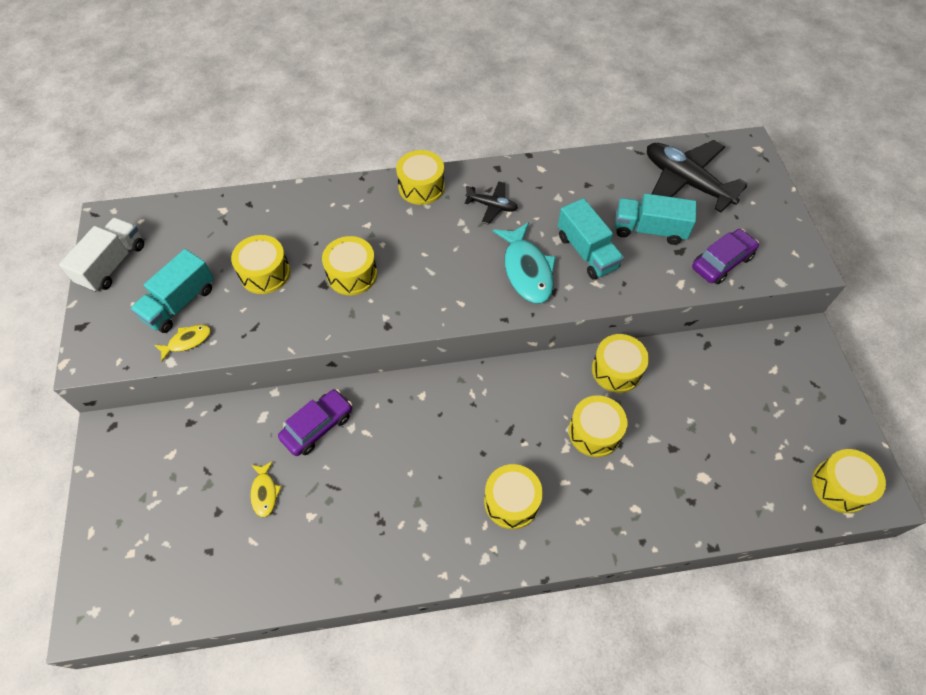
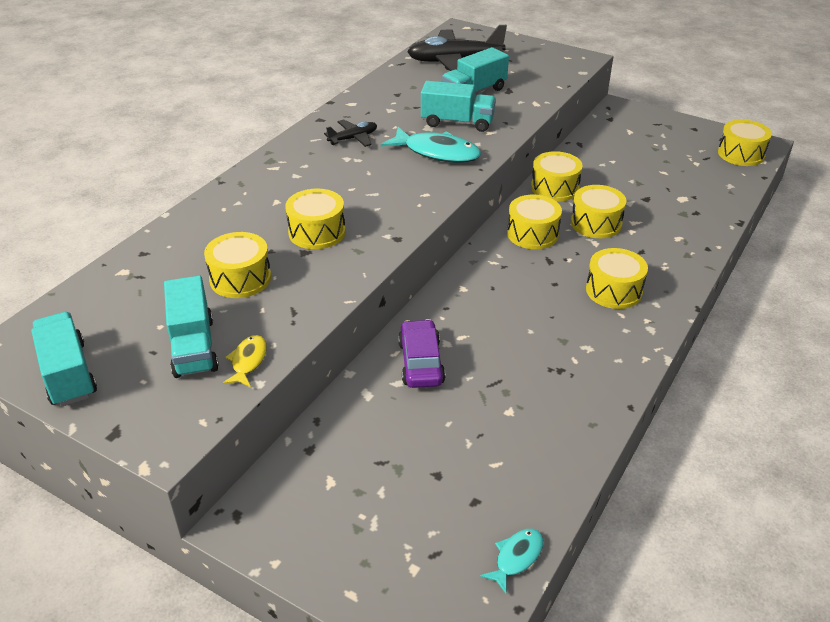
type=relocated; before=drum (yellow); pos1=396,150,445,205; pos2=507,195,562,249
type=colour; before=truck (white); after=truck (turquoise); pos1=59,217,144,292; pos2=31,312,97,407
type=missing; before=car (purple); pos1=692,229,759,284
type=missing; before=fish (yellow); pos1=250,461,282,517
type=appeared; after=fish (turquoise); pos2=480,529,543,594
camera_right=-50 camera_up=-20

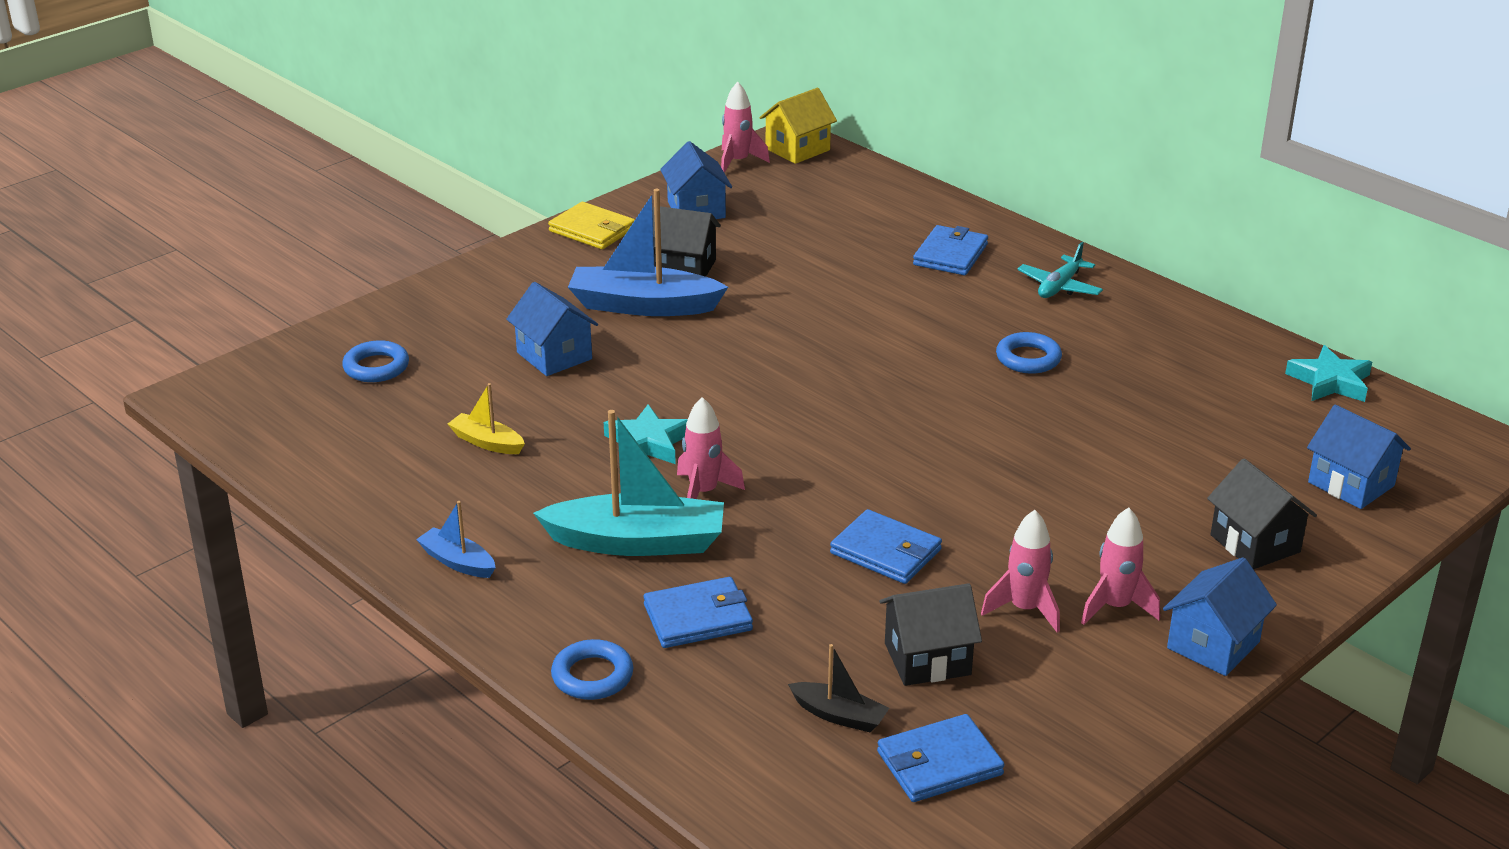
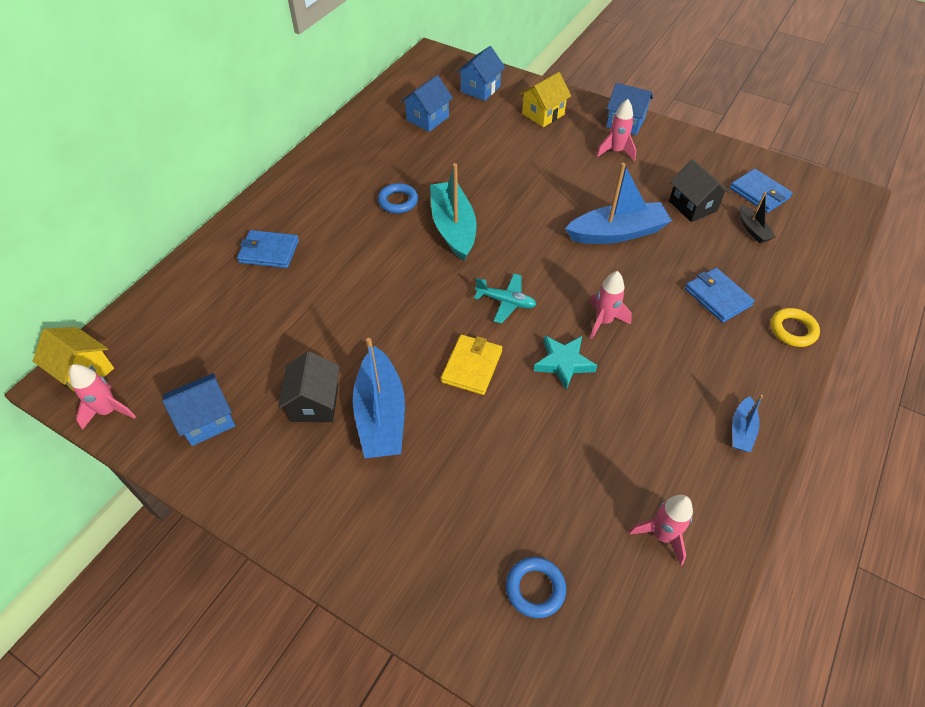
type=relocated; before=wallet (yellow); pos1=548,202,635,249; pos2=441,334,502,395
type=relocated; before=plane (turquoise); pos1=1017,242,1103,298; pos2=474,274,537,324
type=relocated; before=house (blue); pos1=506,282,598,376; pos2=401,75,453,132
type=missing; before=star (turquoise); pos1=1285,345,1372,402
type=missing; before=boat (yellow); pos1=448,383,525,454
type=relocated; before=boat (turquoise); pos1=533,410,724,556; pos2=430,163,476,261
type=colour; before=house (black); after=house (yellow); pos1=1207,458,1317,569; pos2=520,72,571,127
type=exchanged; before=wallet (blue); after=boat (blue); pos1=830,509,942,584; pos2=565,163,672,244
type=relocated; before=rocket (pink); pos1=981,510,1060,633; pos2=629,495,693,566
type=colour; before=ring (blue); after=ring (yellow); pos1=551,639,633,700; pos2=771,308,820,347
type=spun; before=boat (black); pos1=788,644,889,732; pos2=740,192,776,243; turn=150
camera_right=-105 camera_up=20

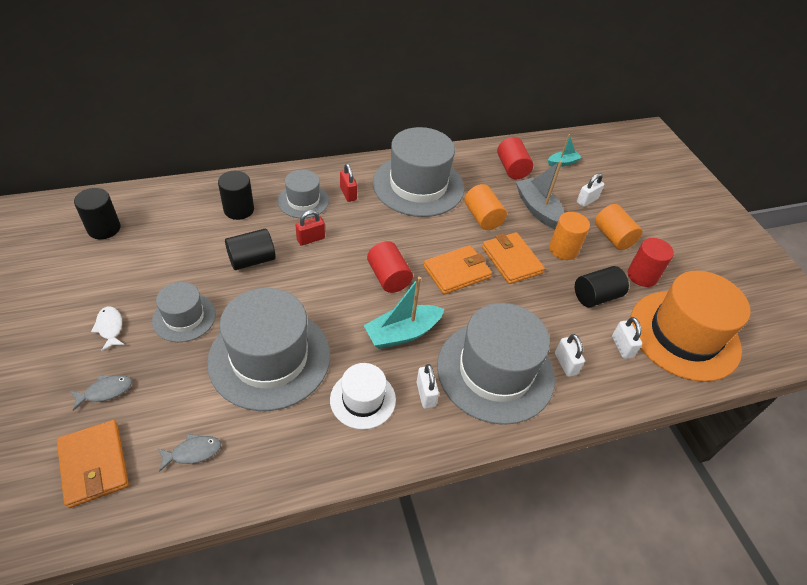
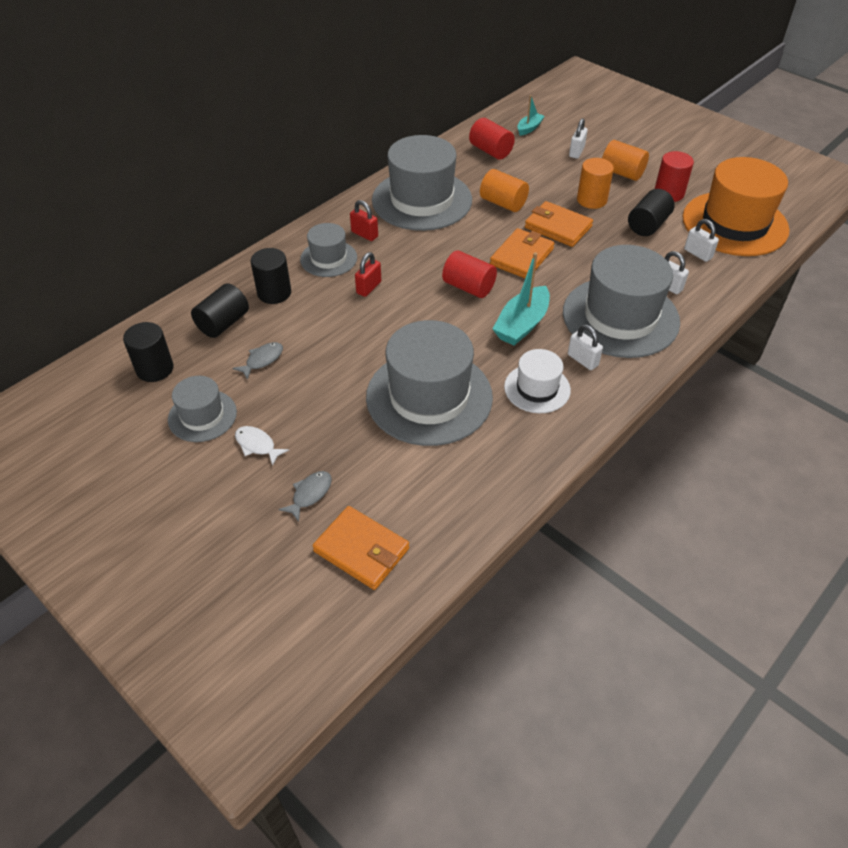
type=missing; before=boat (grey); pos1=516,160,564,229
type=relocated; before=cylinder (black); pos1=225,229,276,270; pos2=191,283,249,338
type=relocated; before=hat (grey); pos1=152,282,216,342; pos2=168,376,237,442
type=relocated; before=fish (grey); pos1=157,434,221,472; pos2=232,342,283,380
camera_right=-25 camera_up=0

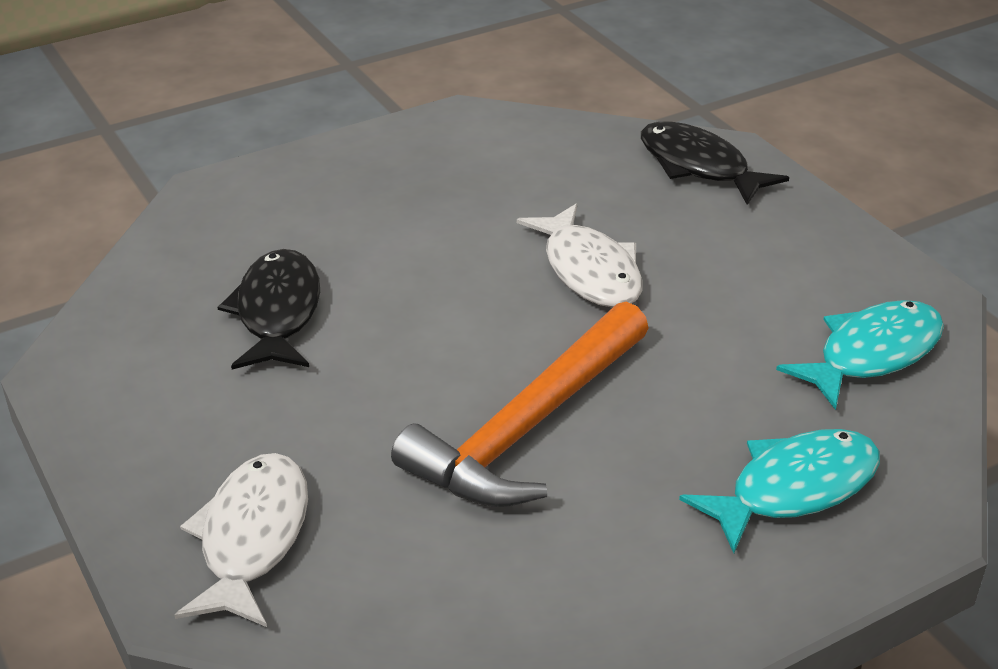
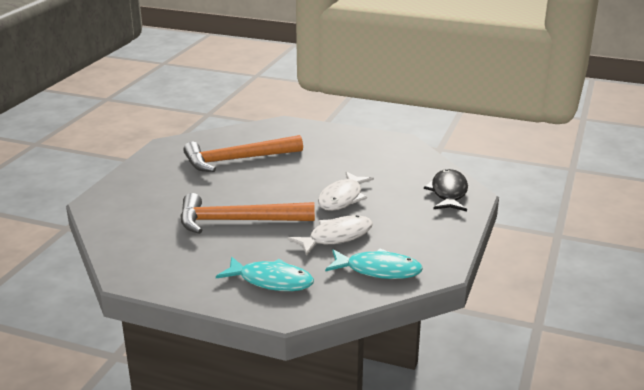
type=exchanged; before=fish (black); after=hammer (orange); pos1=217,249,320,370; pos2=183,135,303,172
type=relocated; before=fish (white); pos1=175,453,308,627; pos2=287,215,373,256
camera_right=50 camera_up=-10

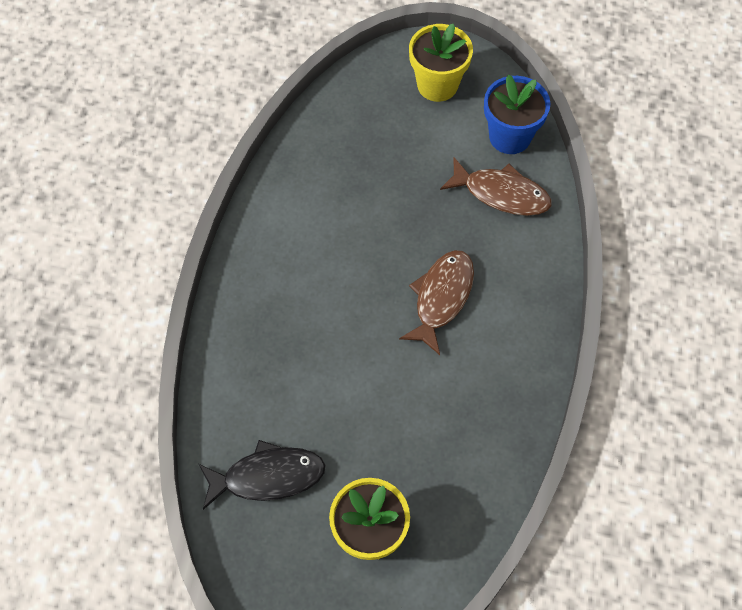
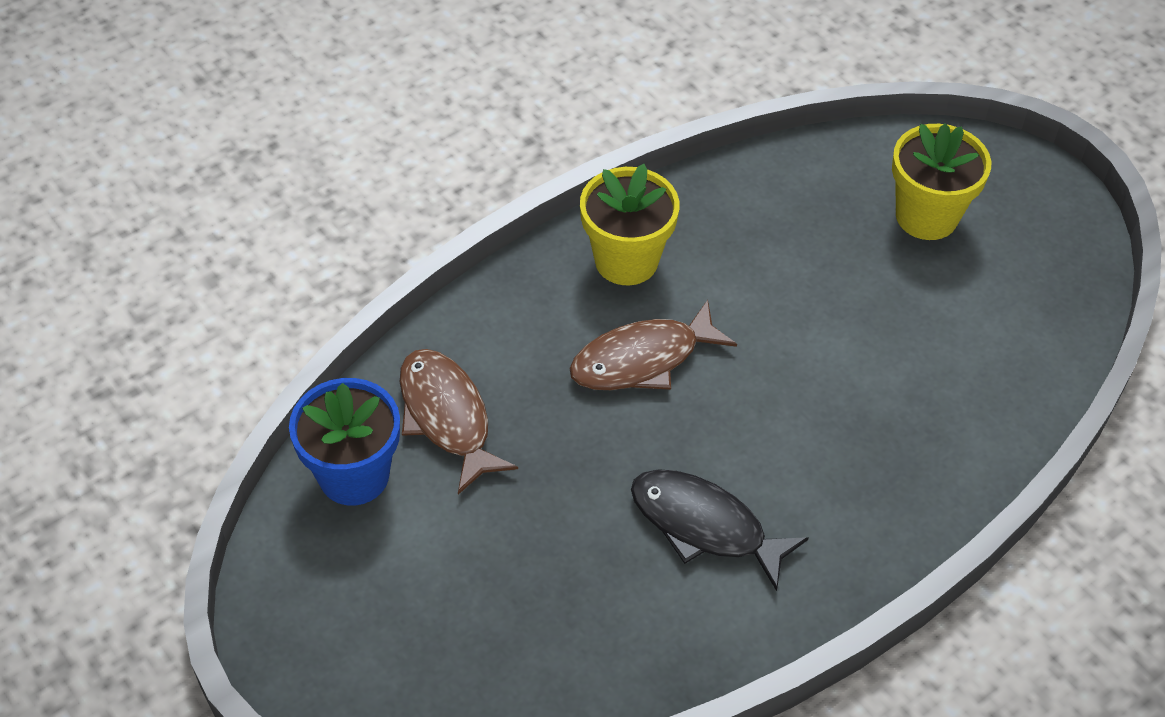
type=relocated; before=flower pot (yellow); pos1=409,23,473,102; pos2=580,164,679,285
type=relocated; before=fish (black); pos1=199,440,326,510; pos2=631,469,808,591
camera_right=-140 camera_up=-10

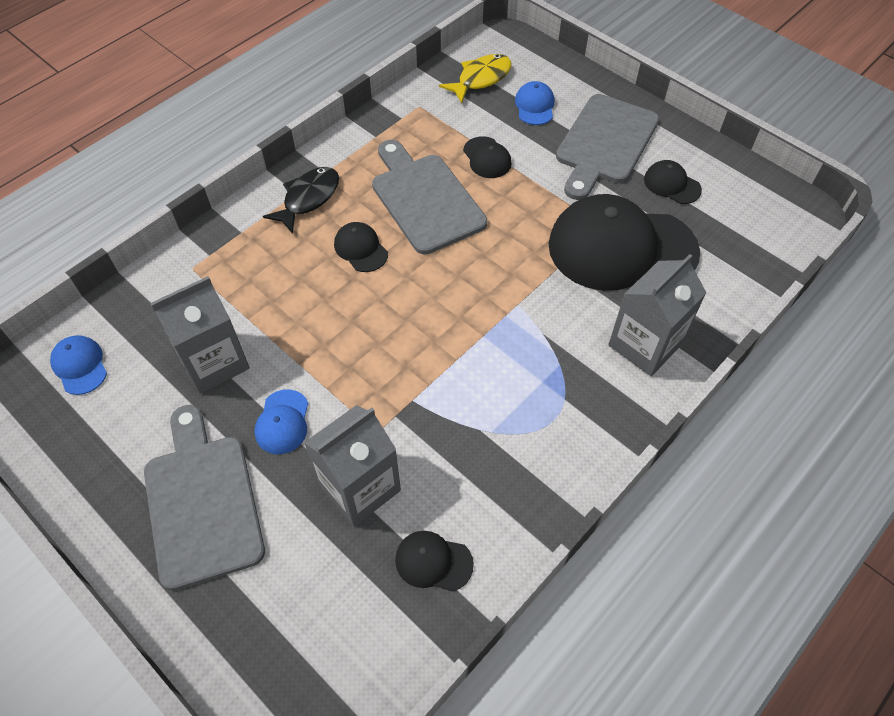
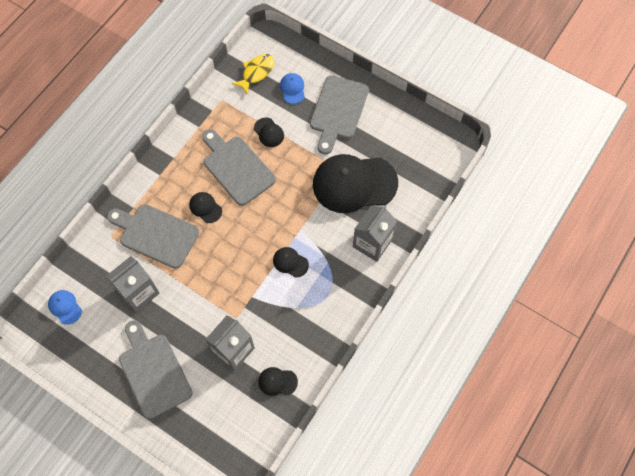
type=relocated; before=cap (black); pos1=644,160,702,204; pos2=273,247,309,278
type=missing; before=fish (black); pos1=263,167,339,234
type=missing; before=cap (blue); pos1=254,389,308,454
type=appeared; after=cutting board (grey); pos2=107,204,199,269
camera_right=-10 camera_up=10

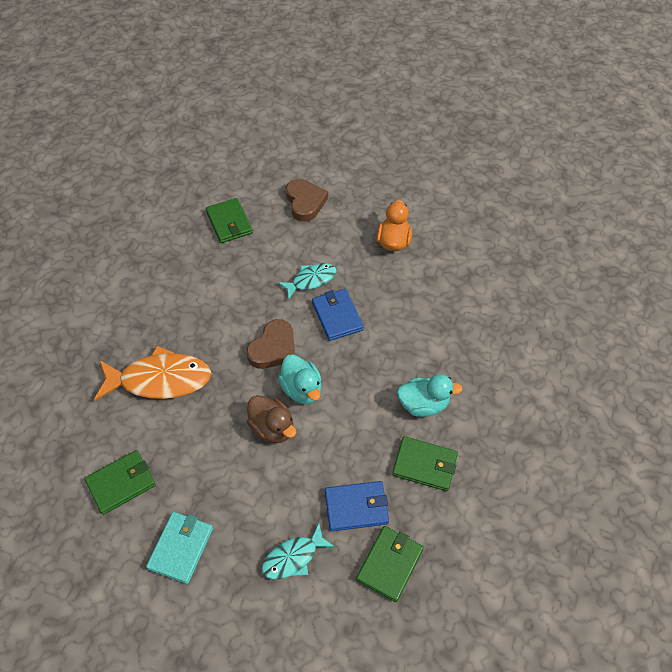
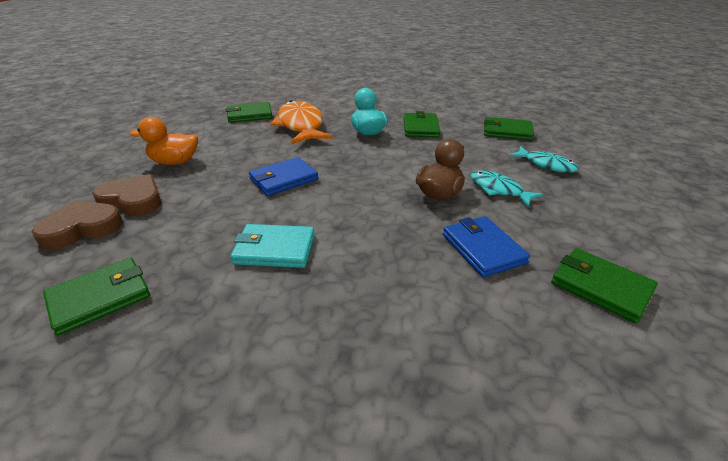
type=relocated; before=fish (turquoise); pos1=277,263,337,300; pos2=471,170,543,206
type=relocated; before=heart (brown); pos1=246,319,295,369; pos2=92,174,161,216
type=relocated; before=fish (orange); pos1=94,346,212,401; pos2=270,100,333,144
type=missing; before=duck (turquoise); pos1=278,355,322,404
type=relocated; before=wallet (blue); pos1=325,481,389,531; pos2=443,216,530,277
type=relocated; before=wallet (turquoise); pos1=146,512,213,584; pos2=230,224,315,268
type=appeared; after=wallet (green); pos2=226,102,272,123
camera_right=-105 camera_up=-20

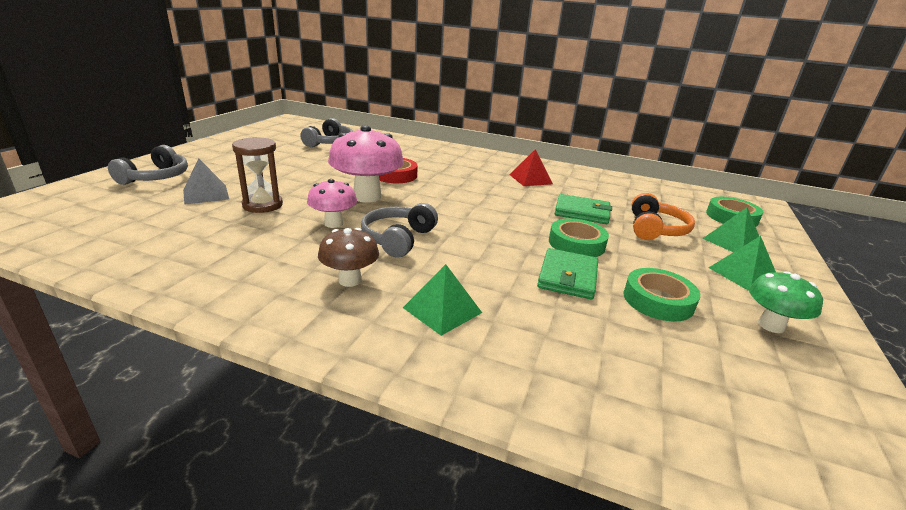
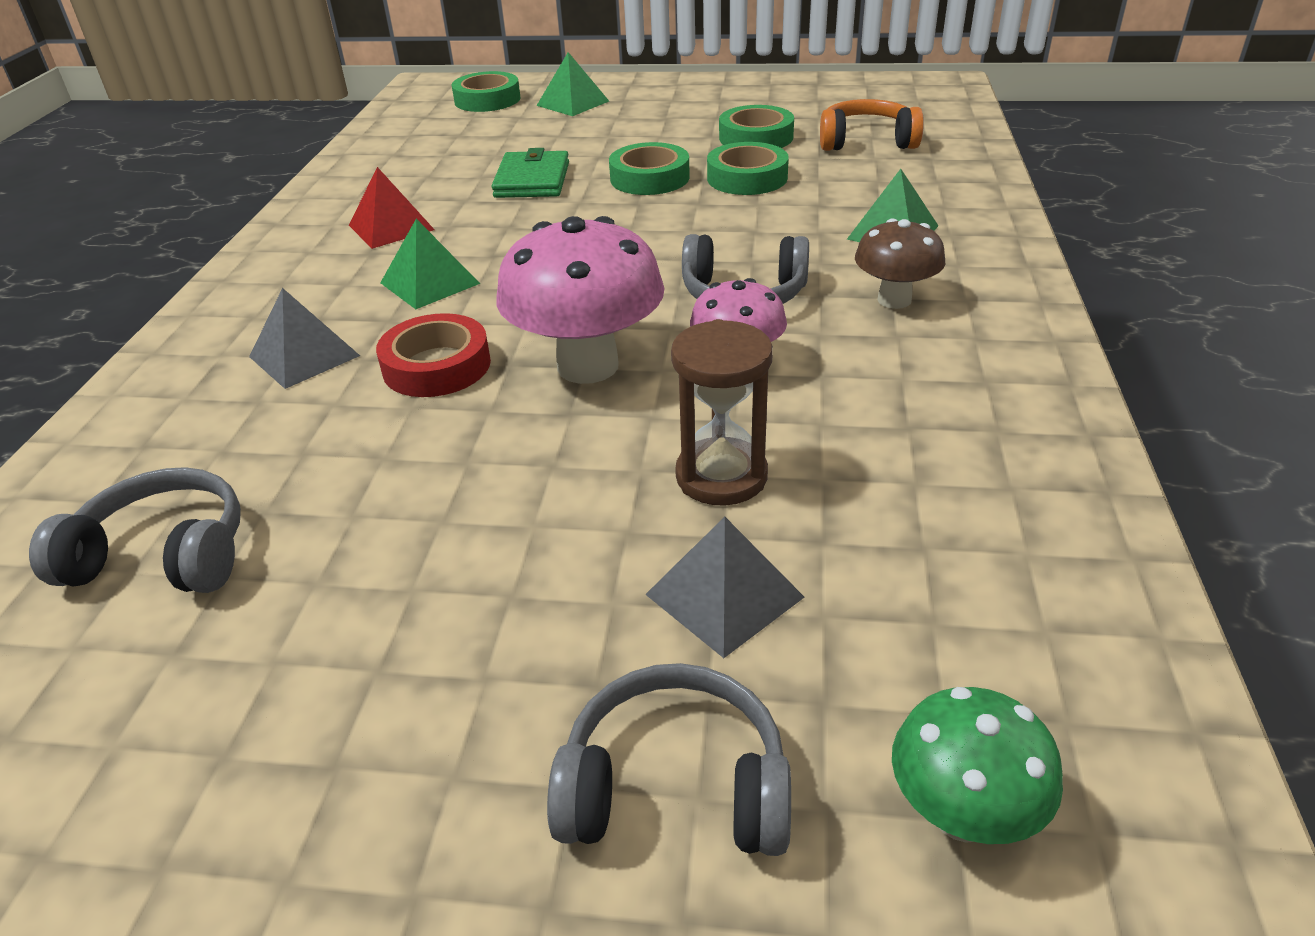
type=relocated; before=headphones (orange); pos1=632,193,695,240; pos2=820,99,924,151
type=relocated; before=pyramid (green); pos1=709,236,776,291; pos2=380,219,480,309
type=exchanged; before=wallet (green); after=tape (green); pos1=537,248,598,299; pos2=707,142,789,195
type=relocated; before=mushroom (green); pos1=749,271,823,333; pos2=892,687,1063,844
type=appeared; after=pyramid (grey); pos2=249,288,360,389
camera_right=-100 camera_up=10

